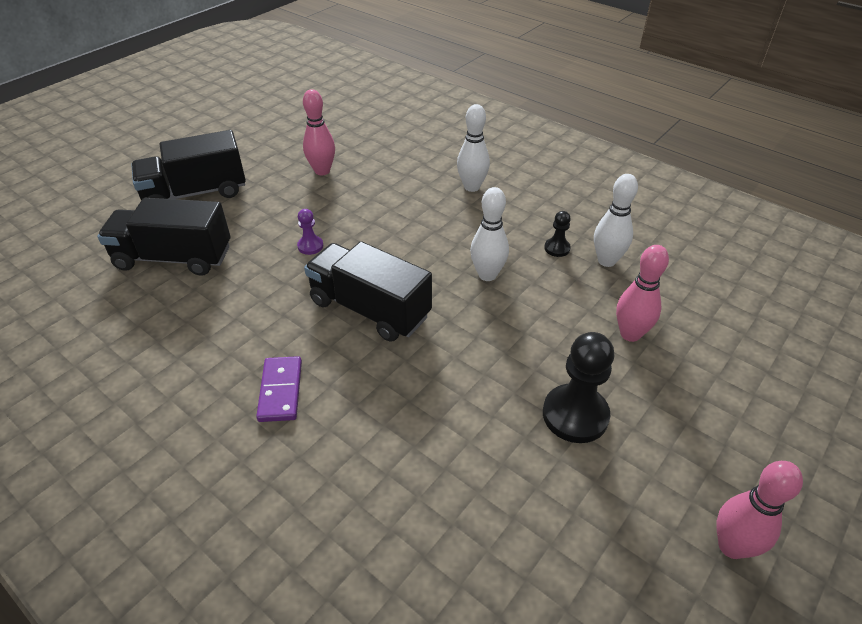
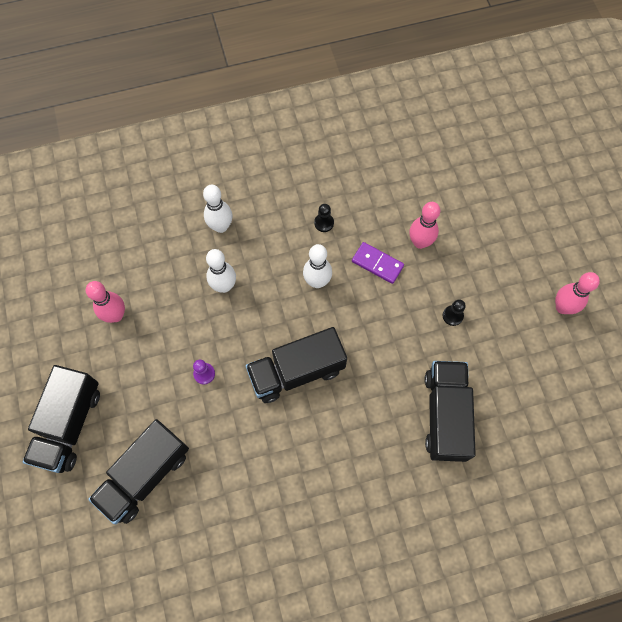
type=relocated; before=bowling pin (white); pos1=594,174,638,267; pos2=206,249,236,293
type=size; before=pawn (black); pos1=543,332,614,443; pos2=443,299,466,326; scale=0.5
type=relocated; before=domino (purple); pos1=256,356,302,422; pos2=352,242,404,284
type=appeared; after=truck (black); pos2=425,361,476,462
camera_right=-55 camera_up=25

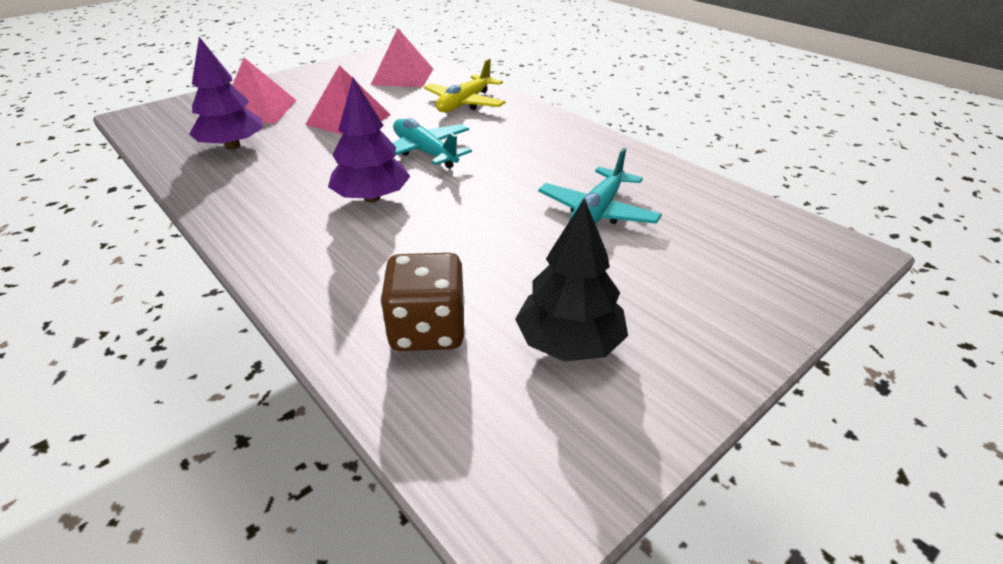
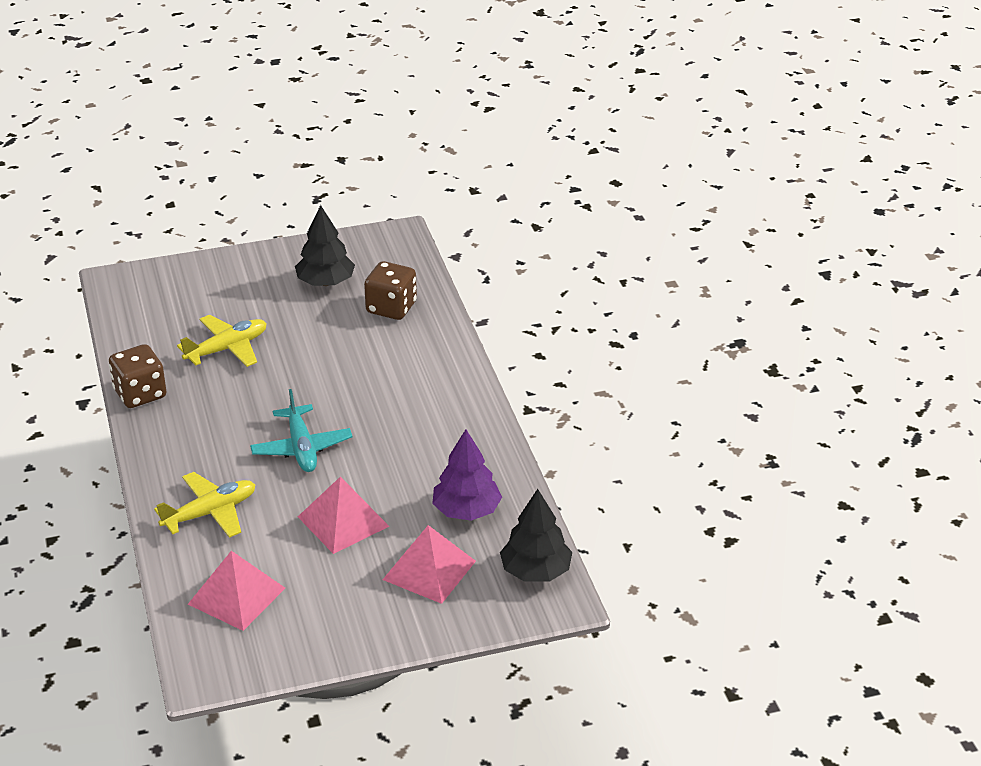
type=missing; before=tree (purple); pos1=328,77,410,202
type=colour; before=plane (turquoise); after=plane (yellow); pos1=538,148,662,225; pos2=177,315,267,367
type=appeared; after=dice (brown); pos2=109,344,166,408
type=appeared; after=tree (black); pos2=500,489,572,582
camera_right=-155 camera_up=0

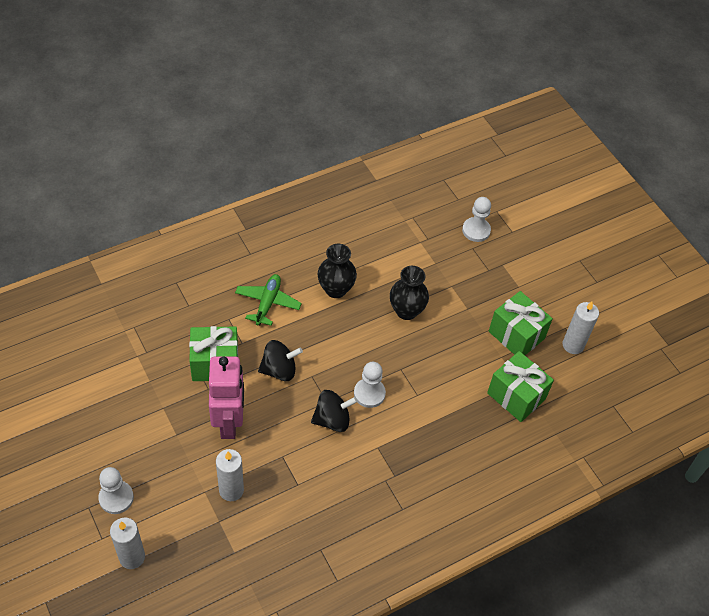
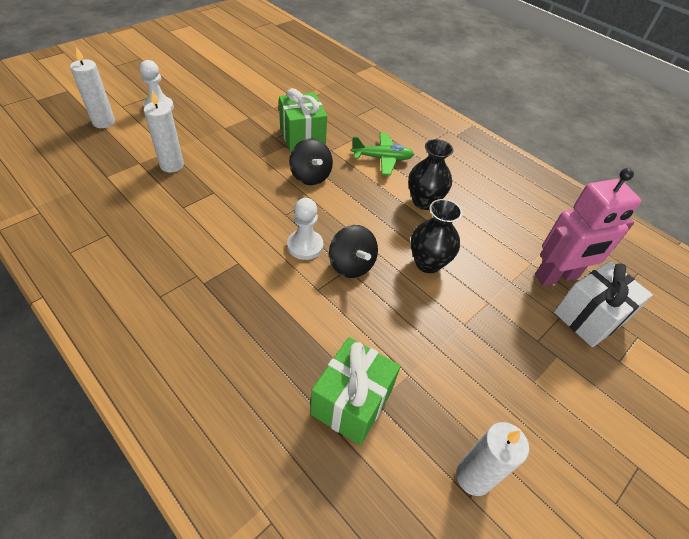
type=exchanged; before=pawn (white); after=gift (white); pos1=462,197,491,242; pos2=554,261,653,347
type=missing; before=gift (green); pos1=489,291,553,355
type=relocated; before=robot (pink); pos1=209,357,244,439; pos2=535,168,641,286
type=relocated; before=spinning top (black); pos1=311,390,358,432; pos2=329,225,378,278
camera_right=75 camera_up=-5

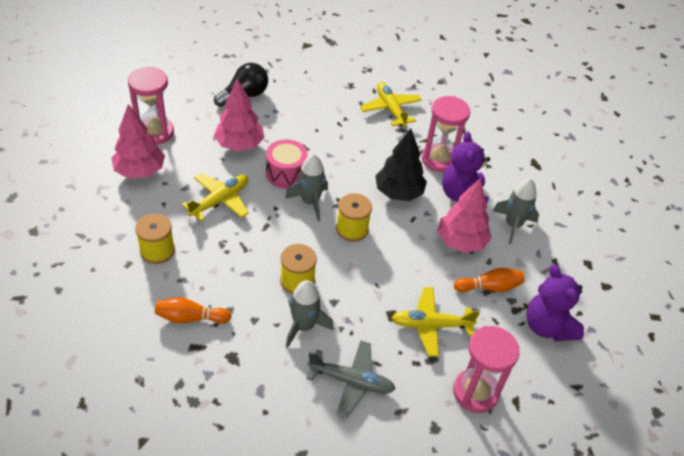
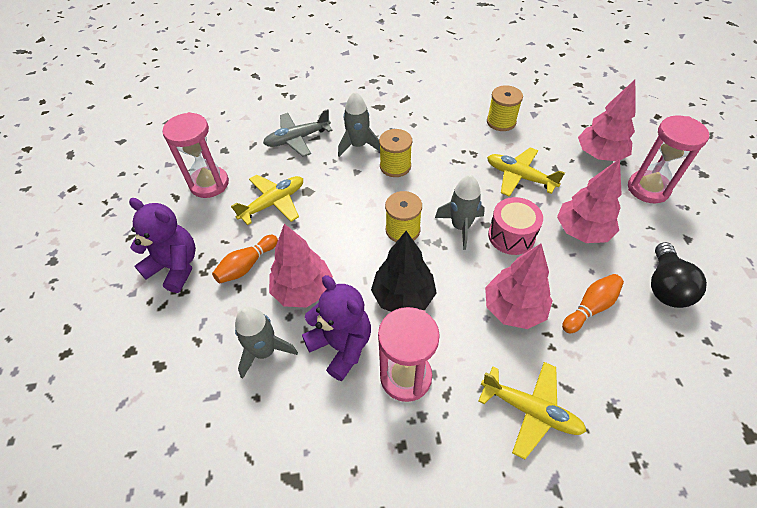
type=spun; before=plane (yellow); pos1=181,173,249,221; pos2=487,147,565,197; turn=120
type=relocated; before=bowling pin (orange); pos1=155,297,231,323; pos2=562,274,624,333
type=appeared; after=tree (pink); pos2=485,244,553,329
camera_right=145 camera_up=5

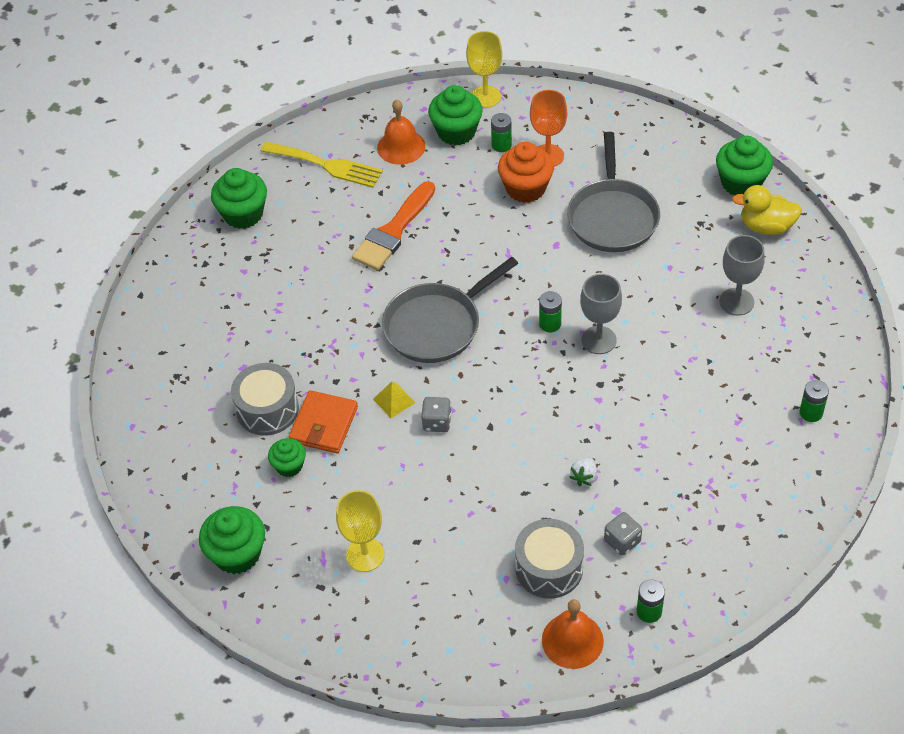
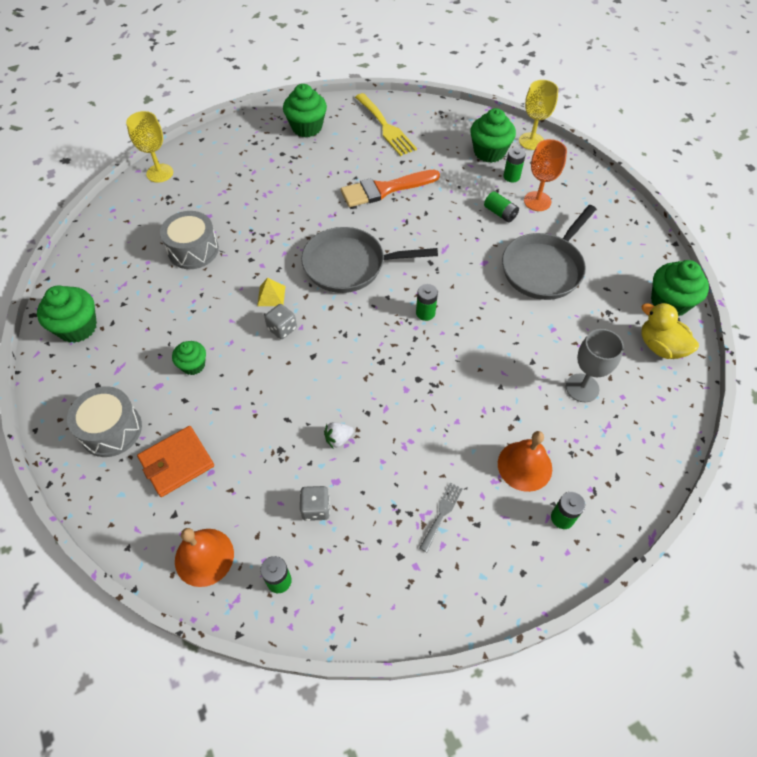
type=relocated; before=bell (orange); pos1=377,99,426,165; pos2=498,431,552,492
type=exchanged; before=cupcake (orange); after=battery (green); pos1=498,142,554,203; pos2=484,191,519,223
type=missing; before=goblet (grey); pos1=580,274,622,354
type=relocated; before=wallet (orange); pos1=289,390,358,453; pos2=137,426,214,497
type=relocated; before=cupcake (green); pos1=268,438,306,477; pos2=172,341,206,375
type=relocated; before=goblet (yellow); pos1=336,490,385,572; pos2=126,111,173,182
type=relocated; before=drum (grey); pos1=515,519,584,599; pos2=67,386,142,457
type=appeared; after=fork (grey); pos2=419,483,463,552
camera_right=35 camera_up=5

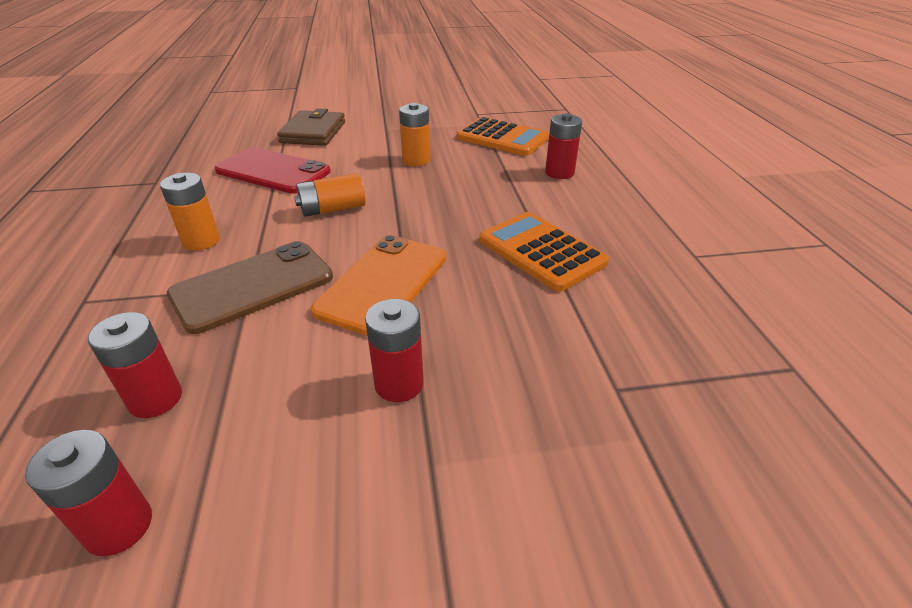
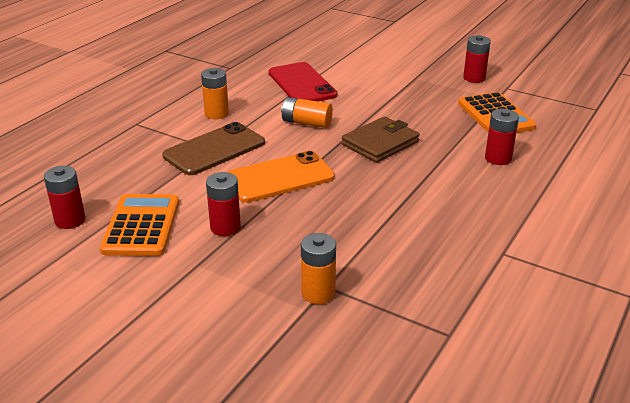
type=relocated; before=battery (orange); pos1=399,103,430,166; pos2=301,233,336,304
type=relocated; before=wallet (brown); pos1=277,108,345,146; pos2=342,116,420,163
type=relocated; before=calculator (orange); pos1=479,212,609,292; pos2=100,194,179,256
type=spun; before=phone (brown); pos1=167,241,333,334; pos2=162,122,265,175; turn=-45
type=relocated; before=battery (red); pos1=88,312,182,418; pos2=463,35,491,83
camera_right=40 camera_up=-5

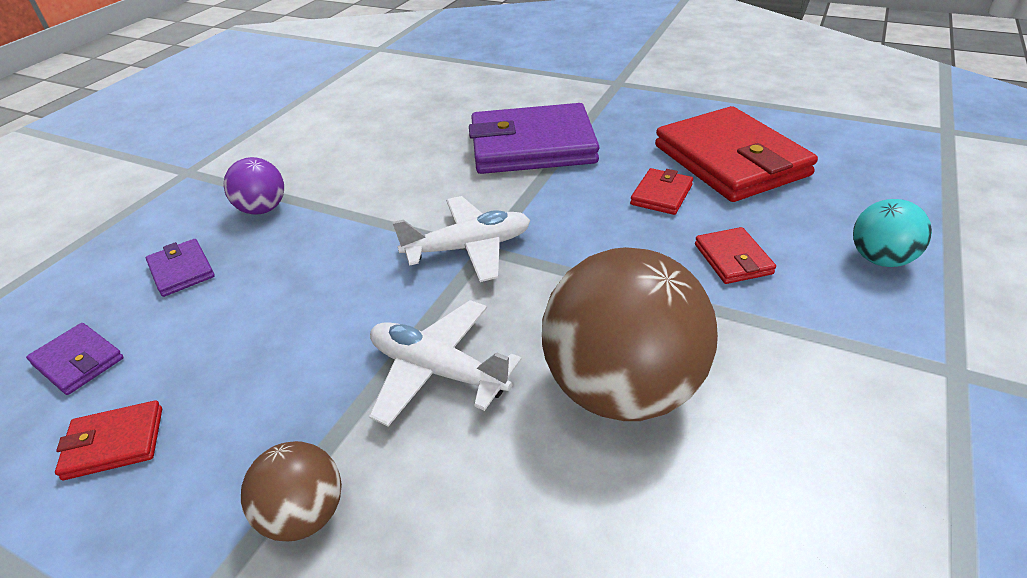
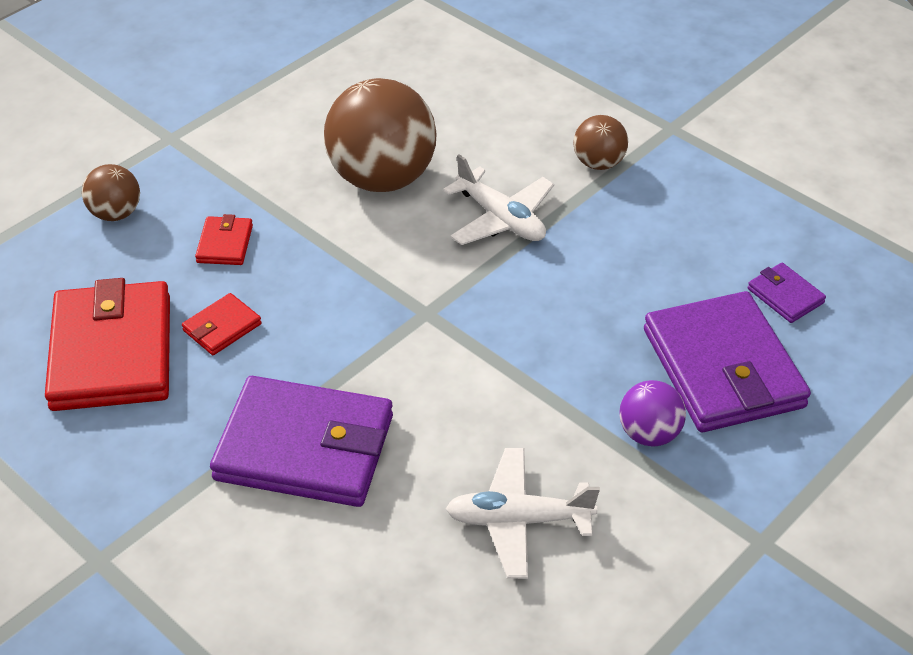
type=relocated; before=plane (white); pos1=392,196,530,282; pos2=446,448,600,579
type=colour; before=ball (turquoise); after=ball (brown); pos1=853,199,932,267; pos2=82,164,140,221
type=size; before=wallet (purple); pos1=146,239,215,297; pos2=644,291,811,432; scale=2.27
type=missing; before=wallet (red); pos1=55,400,162,480
camera_right=-165 camera_up=5

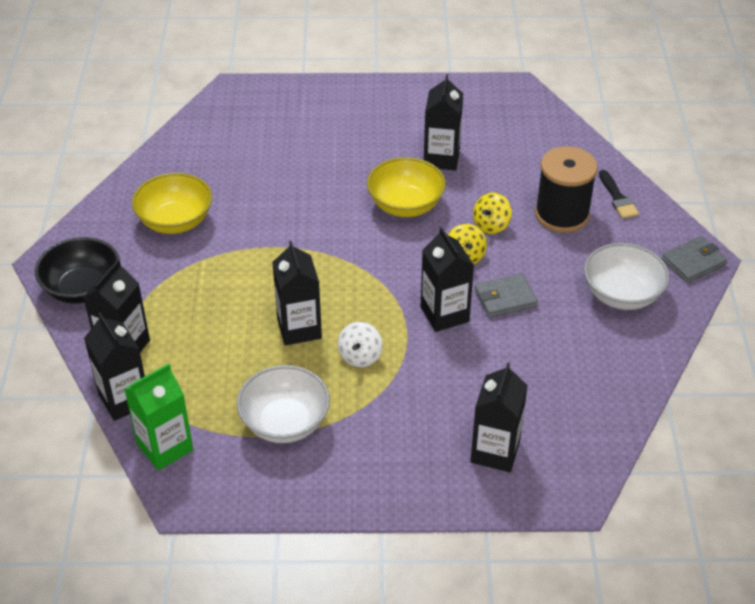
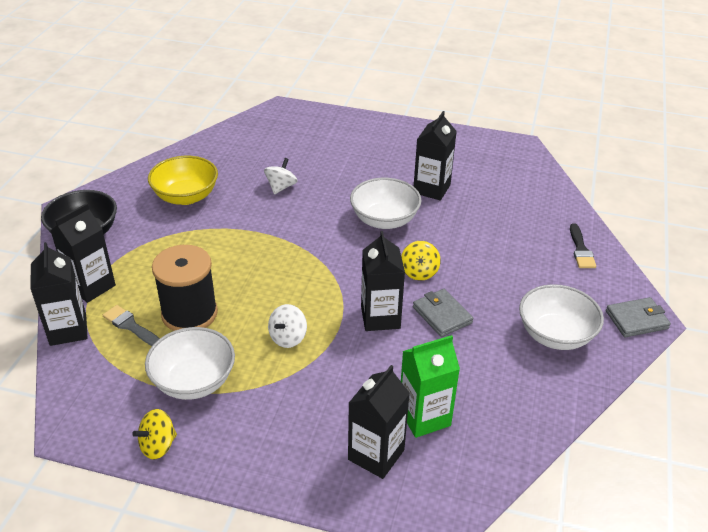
type=relocated; before=spool (black); pos1=535,146,598,233; pos2=152,245,218,331
type=colour; before=bowl (yellow); after=bowl (white); pos1=367,157,446,217; pos2=350,178,422,229
type=relocated; before=spinning top (yellow); pos1=473,192,512,234; pos2=132,409,177,460
type=missing; before=carton (black); pos1=272,241,322,346
type=spun; before=wallet (grey); pos1=474,274,538,318; pos2=413,289,473,337; turn=60
type=relocated; before=carton (green); pos1=124,363,193,470; pos2=401,335,460,438
type=appeared; after=spinning top (white); pos2=264,158,298,194
type=appeared; after=brush (grey); pos2=103,305,160,346
camera_right=15 camera_up=-5

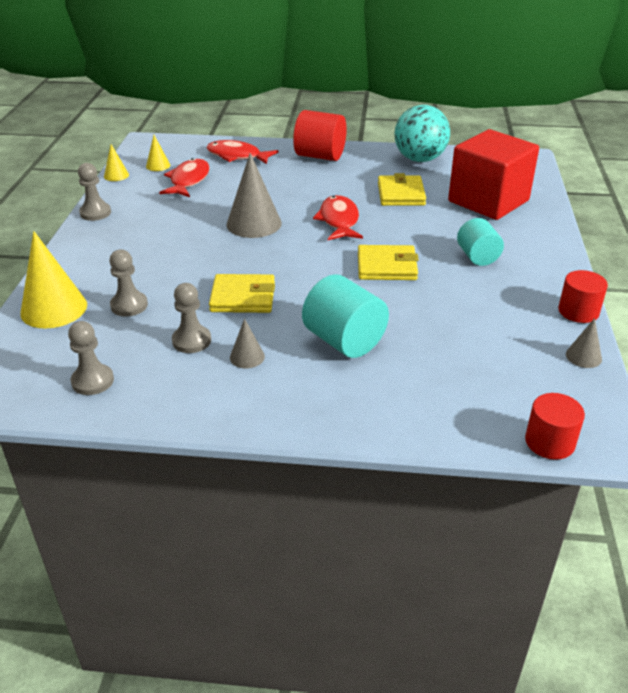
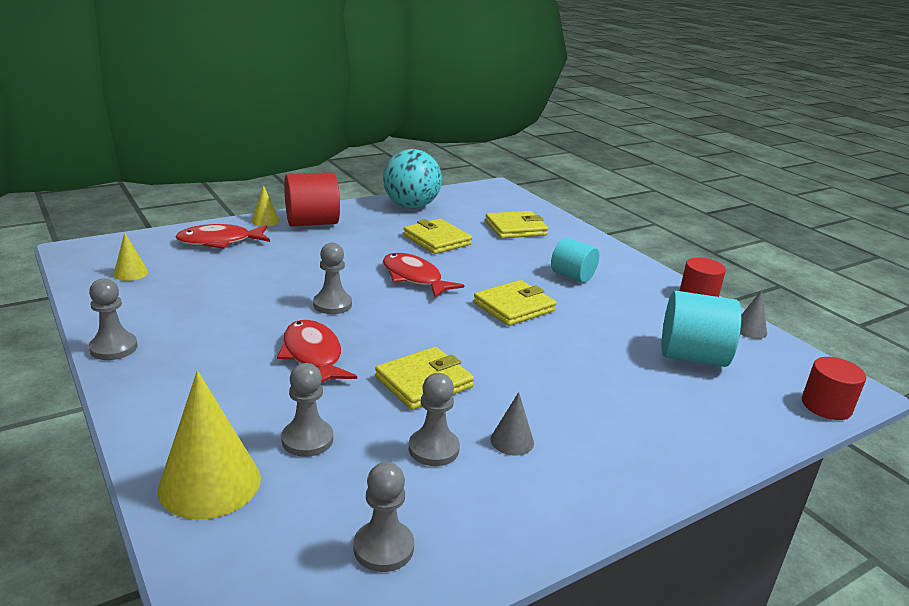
type=exchanged; before=cube (red); after=wallet (yellow); pos1=448,129,539,220; pos2=485,211,549,238
type=relocated; before=cone (yellow); pos1=104,144,129,181; pos2=251,185,280,226
type=exchanged; before=cone (grey); after=pawn (grey); pos1=226,153,282,238; pos2=313,243,352,314
type=relocated; before=fish (red); pos1=159,158,210,197; pos2=277,320,357,383
type=relocated; before=cylinder (turquoise); pos1=302,274,389,358; pos2=661,291,741,367
camera_right=-40 camera_up=-10

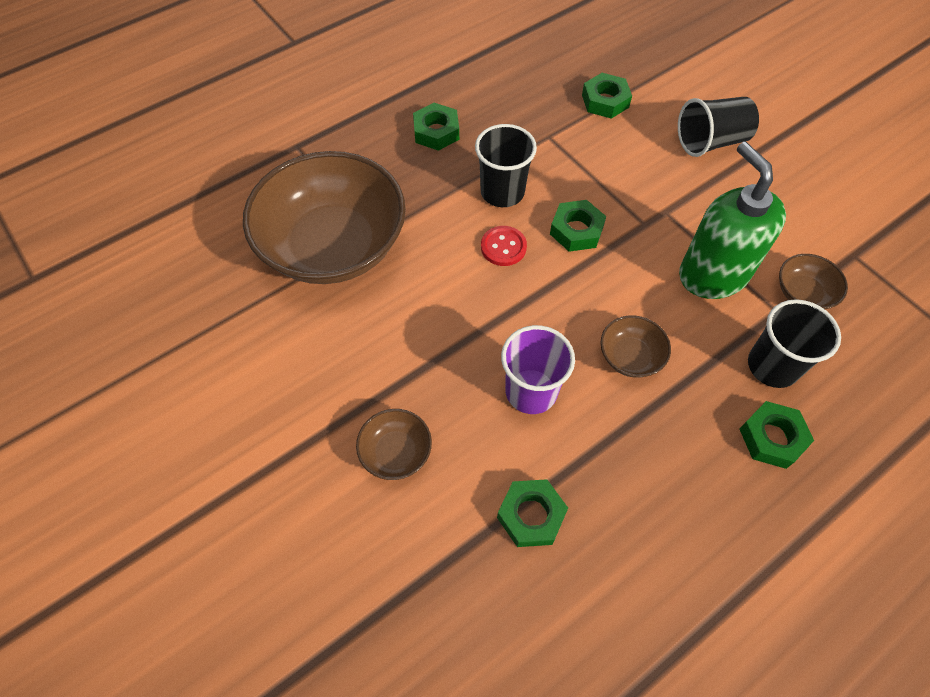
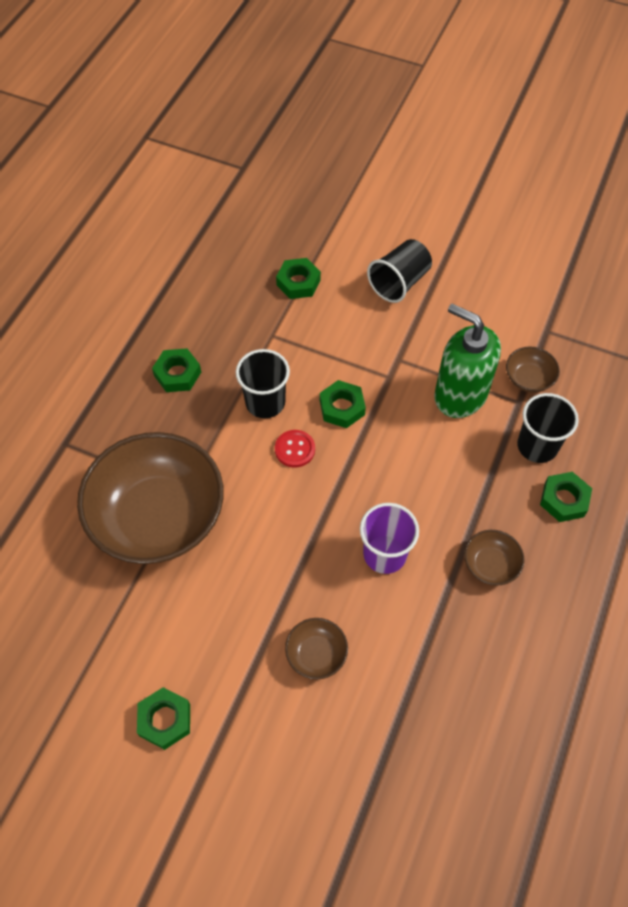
type=relocated; before=bowl (brown); pos1=600,315,671,378; pos2=464,530,524,586
type=relocated; before=nut (green); pos1=497,479,568,547; pos2=137,687,190,750
camera_right=-30 camera_up=0

